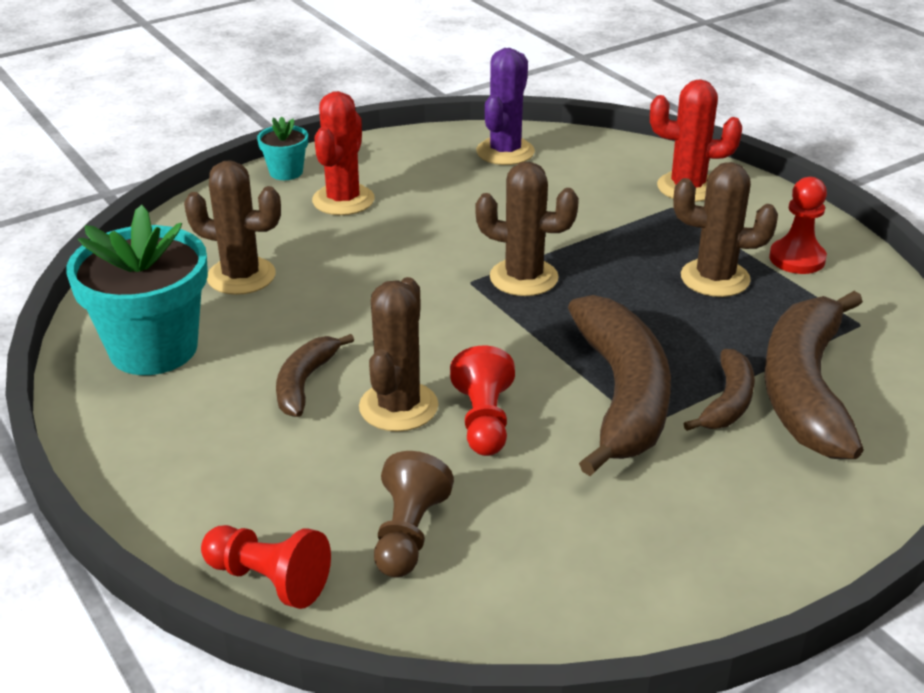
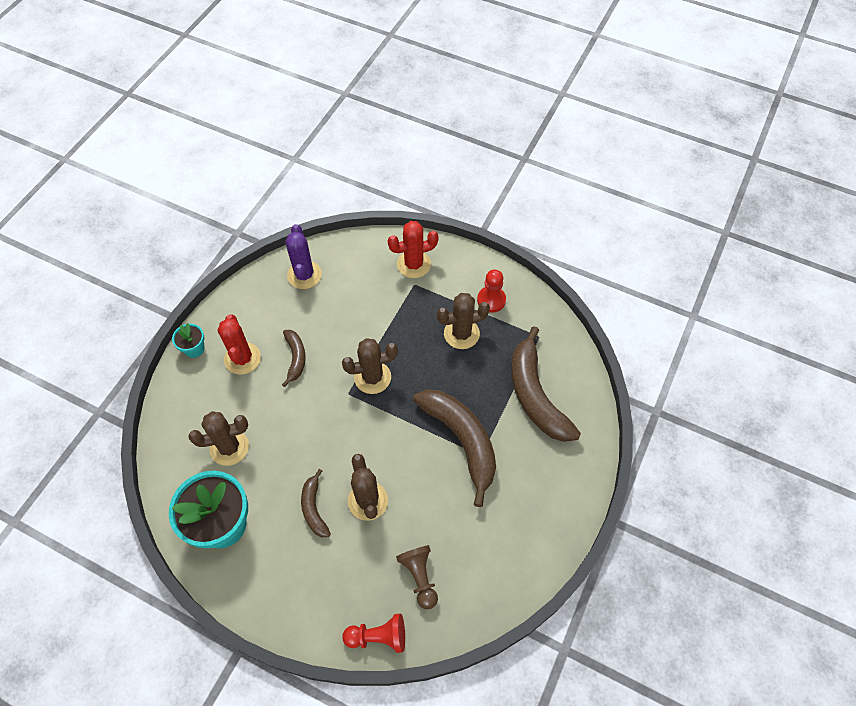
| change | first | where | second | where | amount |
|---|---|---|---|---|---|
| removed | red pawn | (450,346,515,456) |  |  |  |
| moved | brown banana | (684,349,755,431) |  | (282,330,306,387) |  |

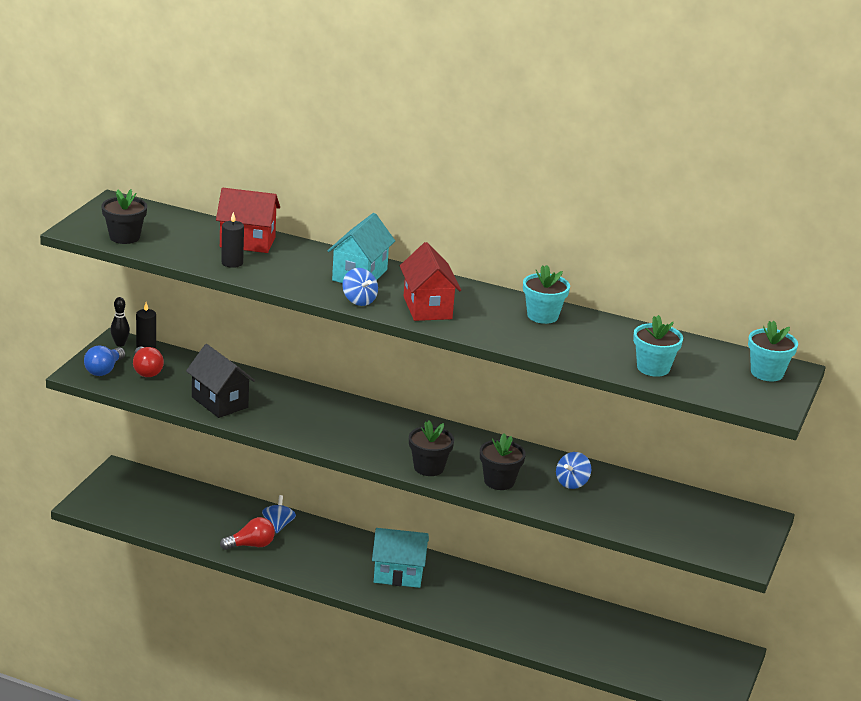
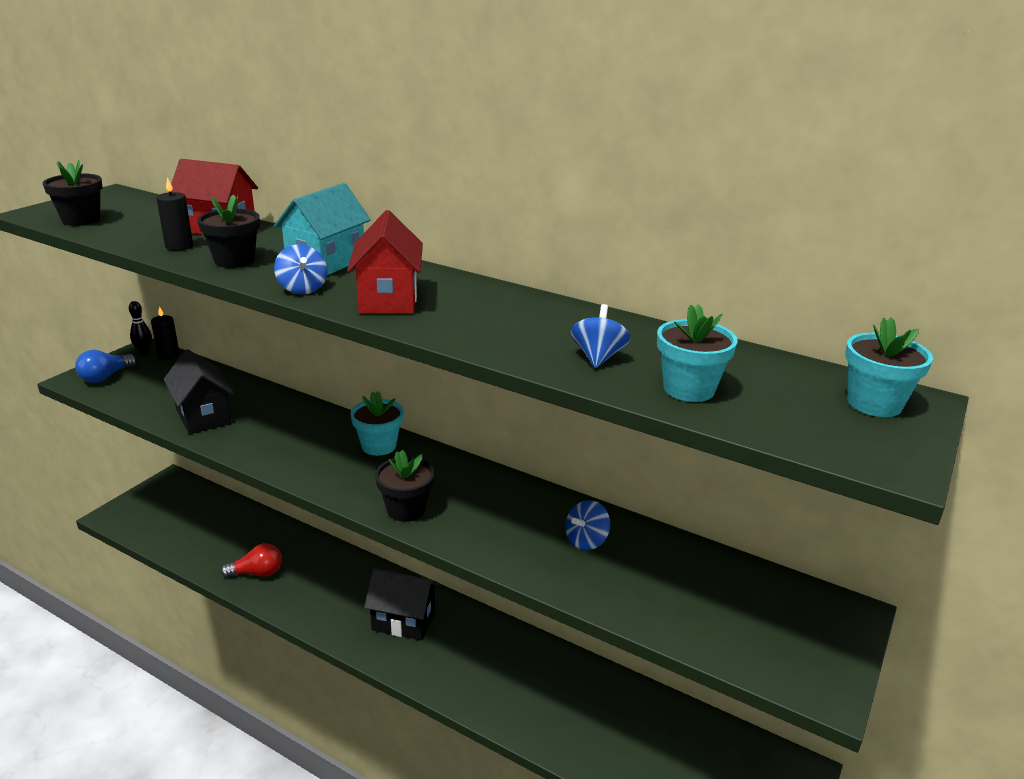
| change | first | where | second | where | amount |
|---|---|---|---|---|---|
| removed | red light bulb | (133,347,164,377) |  |  |  |
| moved | blue spinning top | (262,495,296,533) |  | (571,304,631,368) |  |
| moved | black flower pot | (480,433,526,490) |  | (197,194,260,268) |  |
| moved | turquoise flower pot | (523,265,570,324) |  | (350,391,404,456) |  |
| recoloured | turquoise house | (372,528,429,588) | black house | (364,568,440,640) |  |

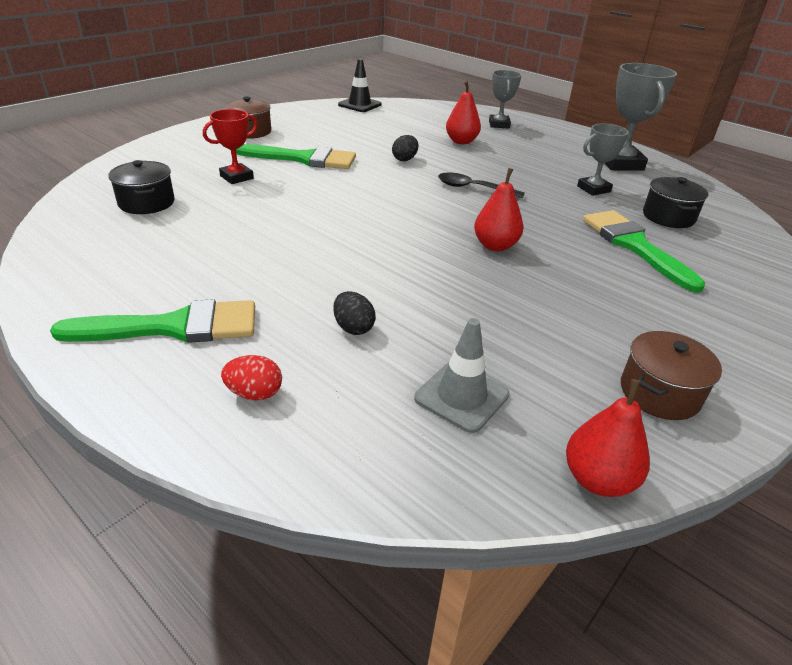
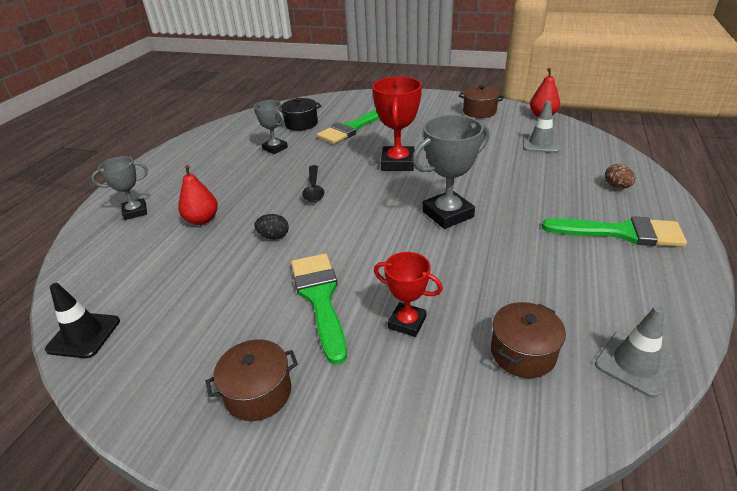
| change | first | where | second | where | amount |
|---|---|---|---|---|---|
| removed | black egg | (333,291,376,335) |  |  |  |
| added |  |  | grey traffic cone | (595,306,677,398) |  |
| moved | grey trophy | (604,63,677,171) |  | (412,115,489,229) |  |
| replaced | red pear | (474,168,523,251) | red trophy | (372,76,422,171) |  |
| recoloured | black pot | (108,160,175,214) | brown pot | (491,302,566,378) |  |
| recoloured | red egg | (221,355,282,400) | brown egg | (605,164,635,189) |  |
| turned | green brush | (50,299,255,343) |  | (542,216,687,247) | 135 degrees clockwise |

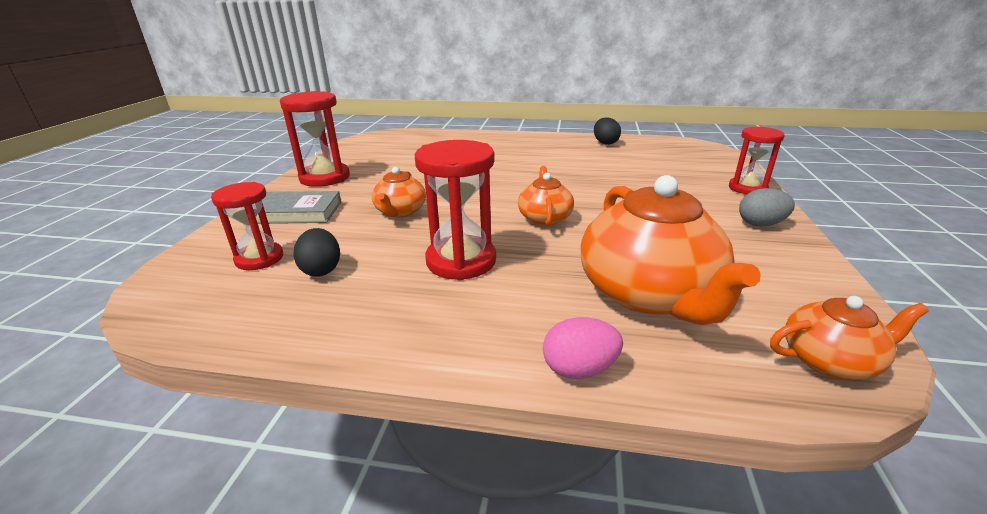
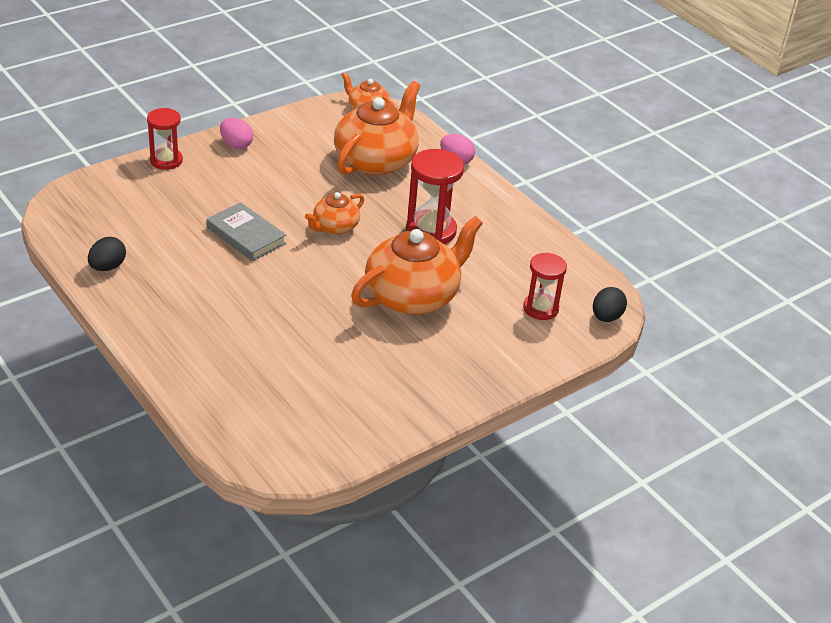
| change | first | where | second | where | amount |
|---|---|---|---|---|---|
| removed | red hourglass | (280,91,350,187) |  |  |  |
| moved | grey book | (256,191,341,224) |  | (206,202,286,261) |  |
| moved | black egg | (293,228,340,277) |  | (593,287,627,322) |  |
| recoloured | grey egg | (739,188,795,227) | pink egg | (220,118,253,149) |  |
| resized | orange teapot | (372,167,426,218) |  | (351,216,483,315) | x1.92 |

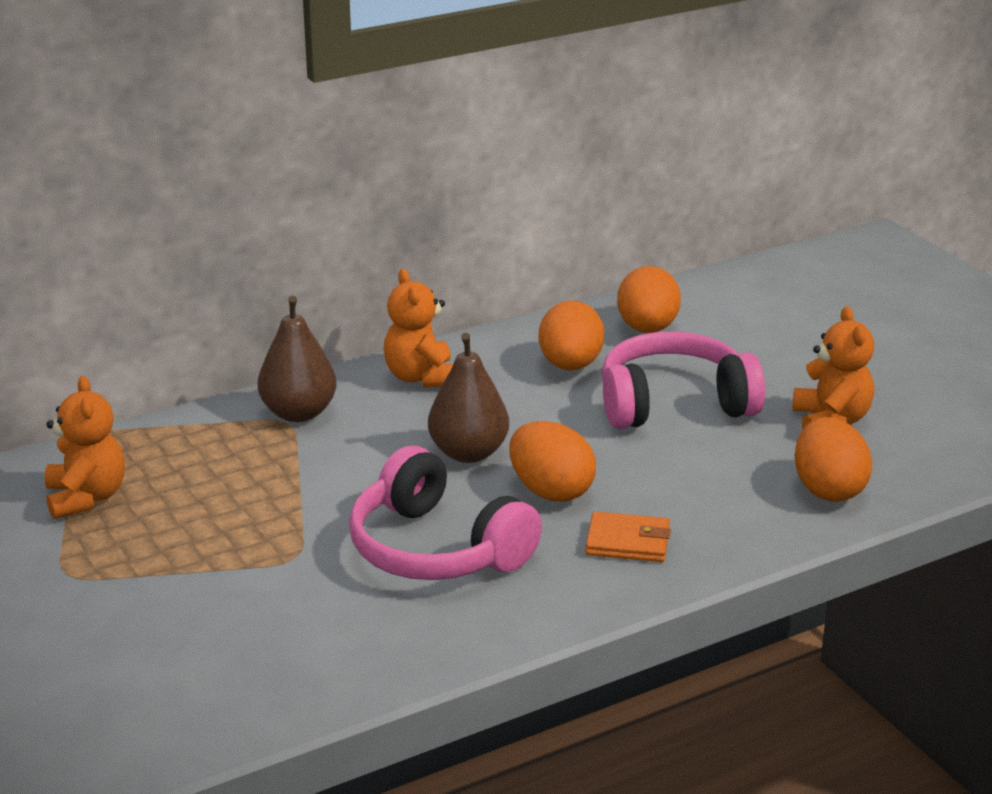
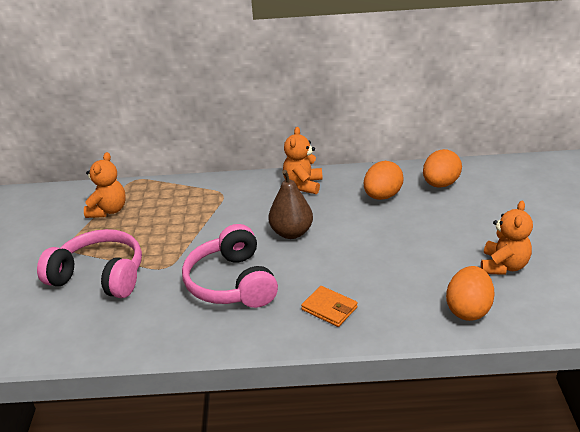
| change | first | where | second | where | amount |
|---|---|---|---|---|---|
| removed | brown pear | (258,296,337,422) |  |  |  |
| removed | orange egg | (509,421,596,502) |  |  |  |
| moved | pink headphones | (602,331,765,429) |  | (37,229,142,298) |  |

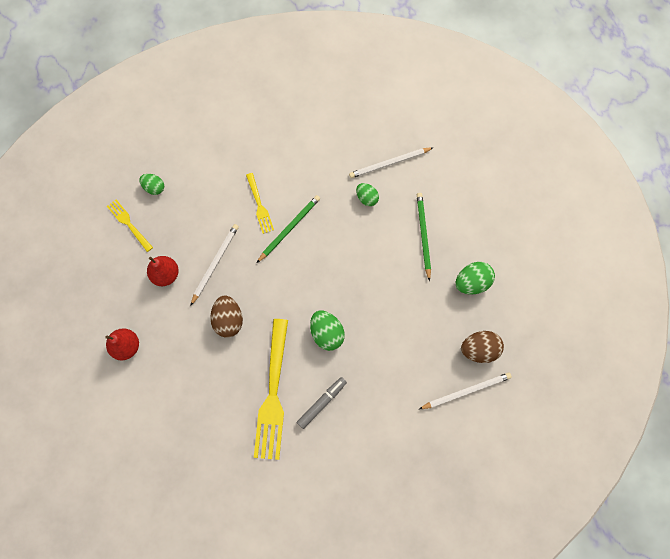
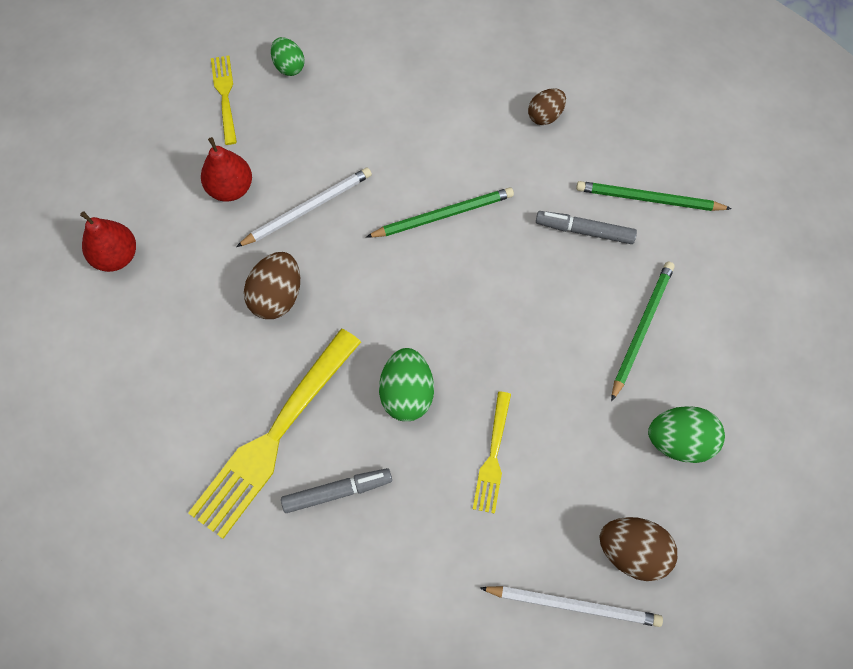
| change | first | where | second | where | amount |
|---|---|---|---|---|---|
| added |  |  | brown egg | (528,88,566,125) |  |
| moved | yellow fork | (246,173,274,234) |  | (473,391,511,514) |  |
| replaced | green egg | (356,183,379,206) | grey marker | (536,211,637,244) |  |
| recoloured | white pencil | (349,147,434,178) | green pencil | (576,181,732,211) |  |

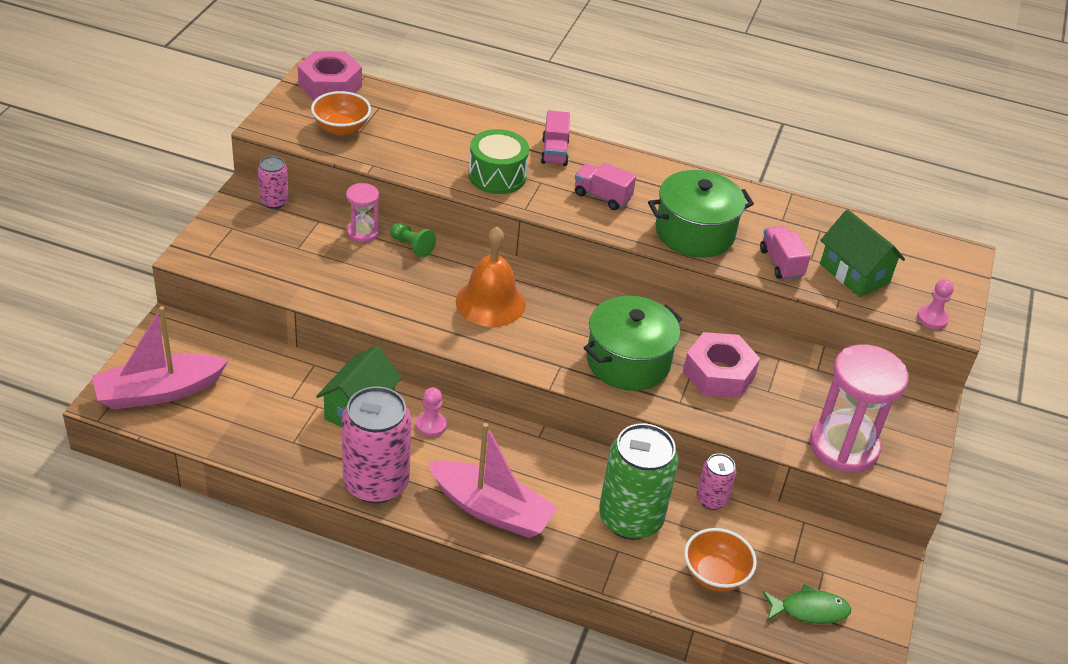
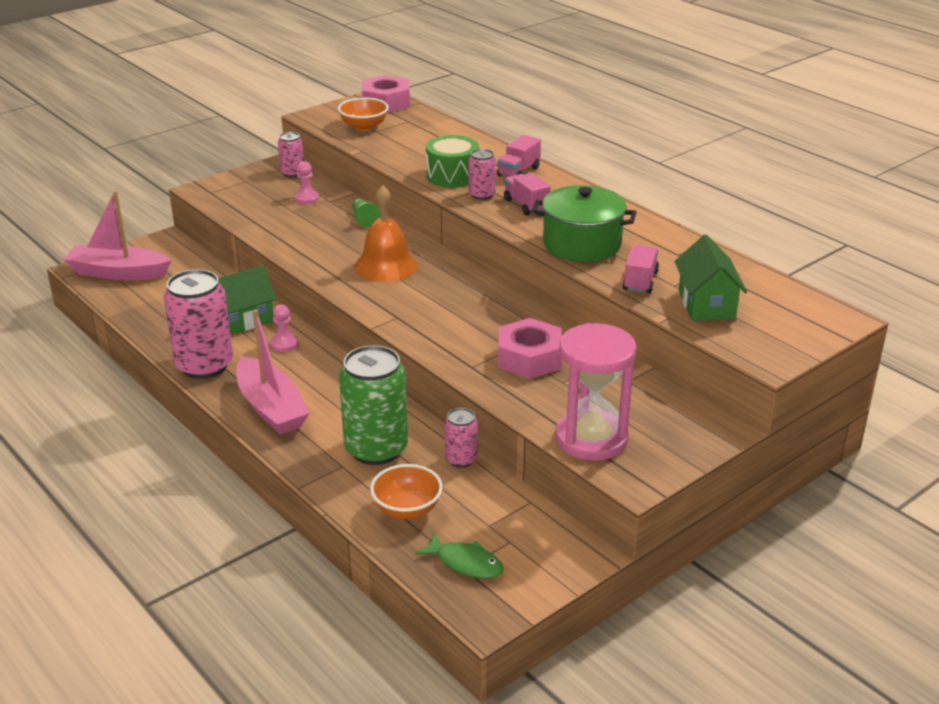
| change | first | where | second | where | amount |
|---|---|---|---|---|---|
| removed | pink hourglass | (346,183,379,242) |  |  |  |
| removed | green pot | (584,296,682,391) |  |  |  |
| added |  |  | pink can | (469,149,496,200) |  |
| moved | pink pawn | (917,279,954,329) |  | (294,161,319,204) |  |

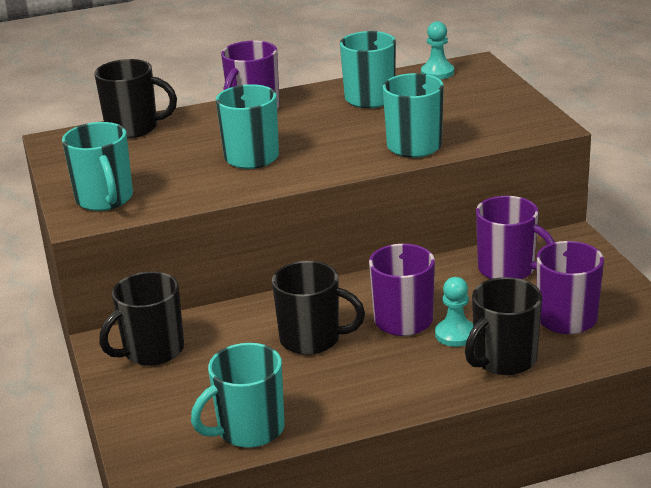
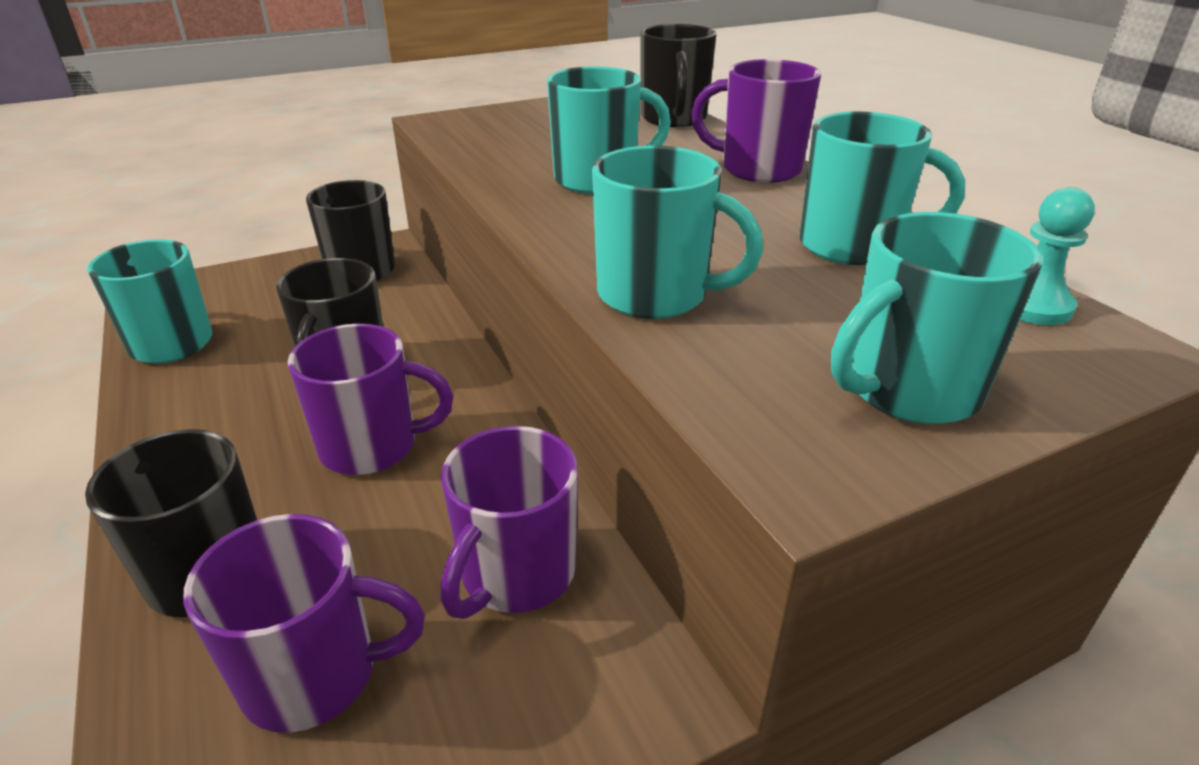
| change | first | where | second | where | amount |
|---|---|---|---|---|---|
| removed | turquoise pawn | (435,277,473,347) |  |  |  |
| moved | turquoise mug | (62,122,133,211) |  | (831,212,1043,424) |  |

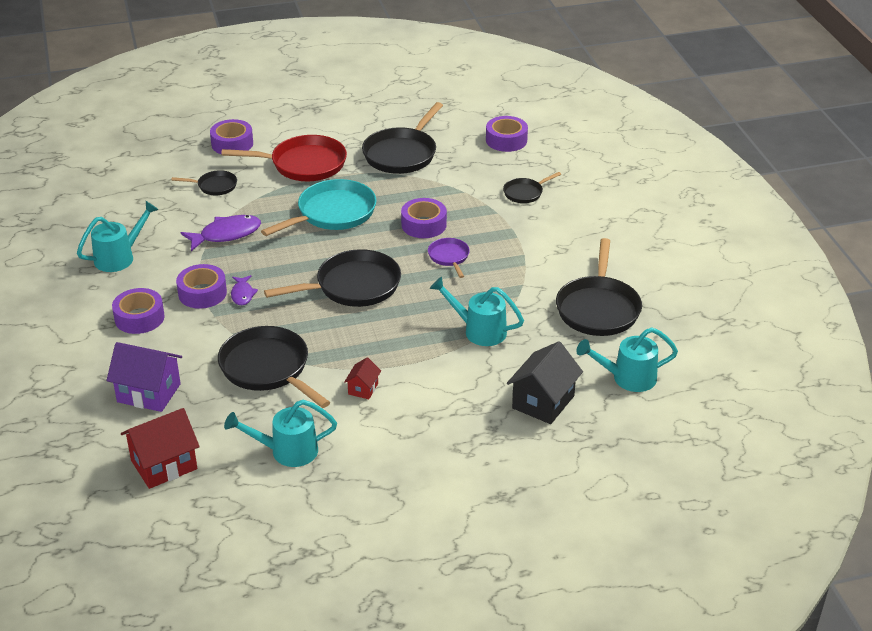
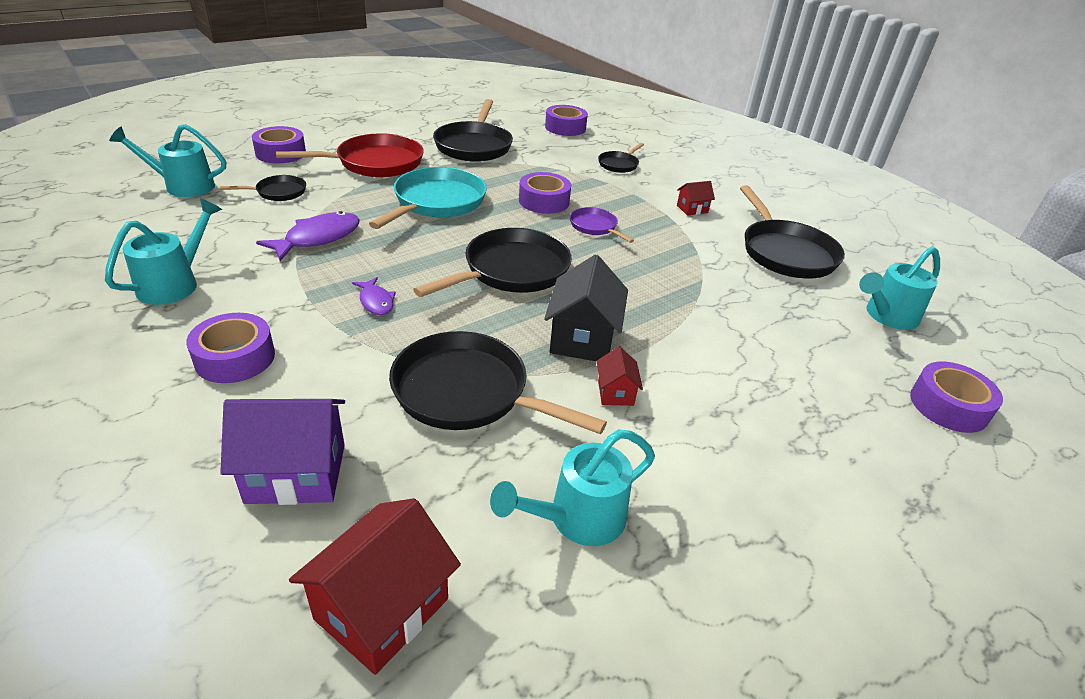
| change | first | where | second | where | amount |
|---|---|---|---|---|---|
| added |  |  | red house | (677,181,715,215) |  |
| moved | purple tape | (176,264,227,309) |  | (910,361,1003,433) |  |
| moved | turquoise watering can | (430,277,524,346) |  | (109,124,226,197) |  |
| moved | black house | (507,341,583,424) |  | (544,254,628,361) |  |

